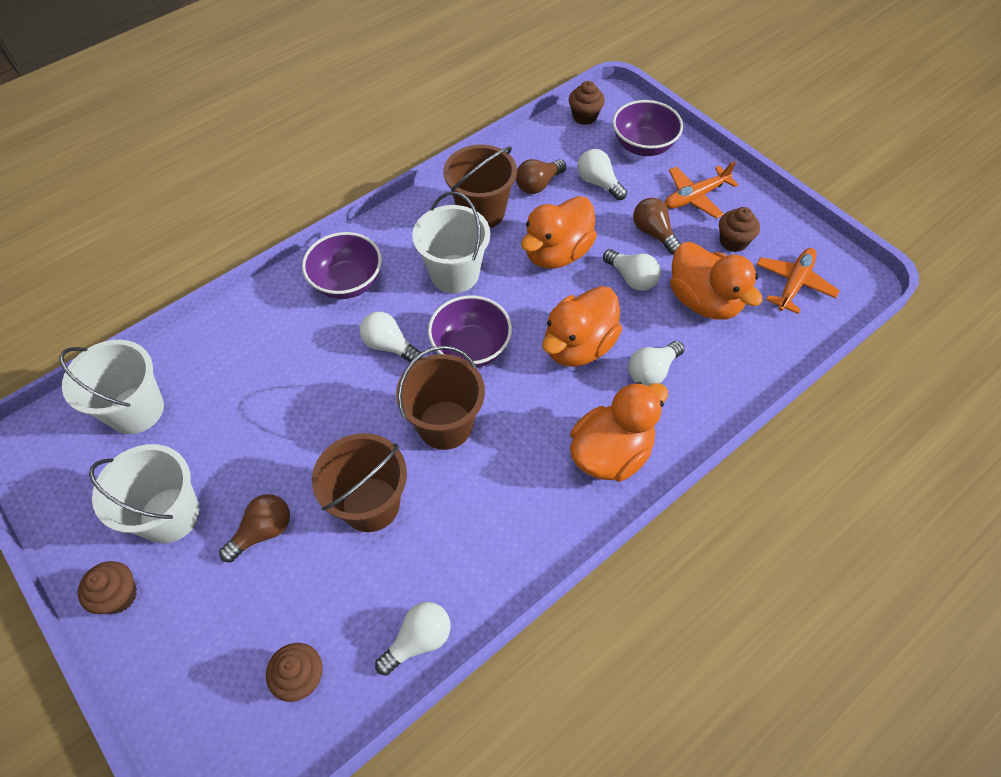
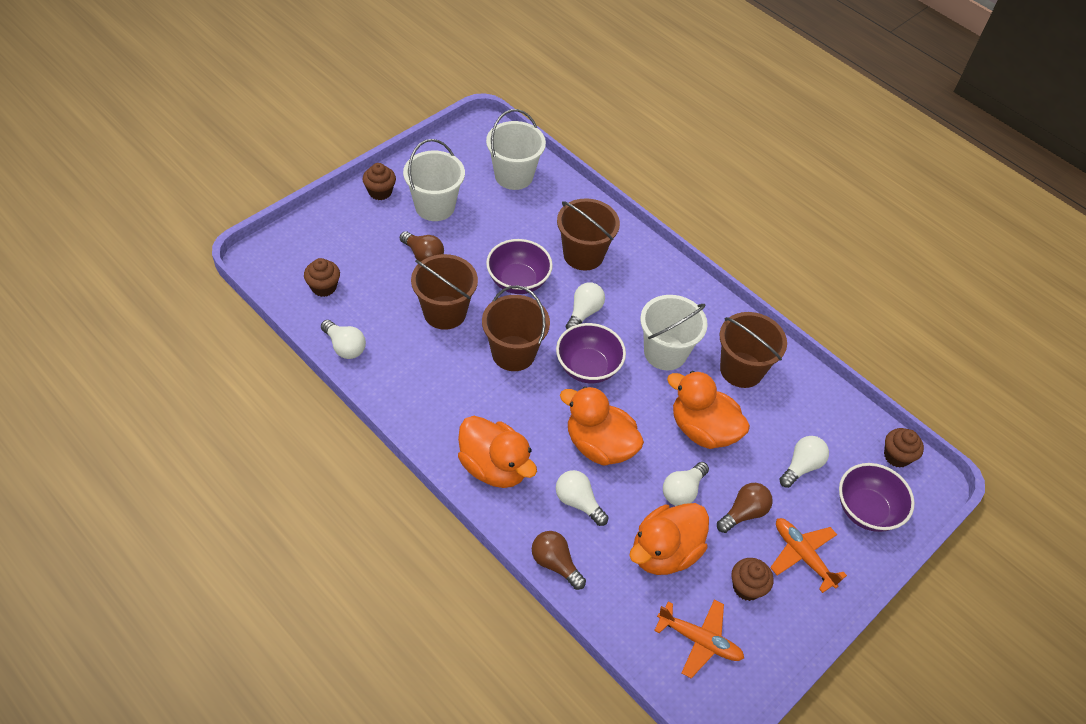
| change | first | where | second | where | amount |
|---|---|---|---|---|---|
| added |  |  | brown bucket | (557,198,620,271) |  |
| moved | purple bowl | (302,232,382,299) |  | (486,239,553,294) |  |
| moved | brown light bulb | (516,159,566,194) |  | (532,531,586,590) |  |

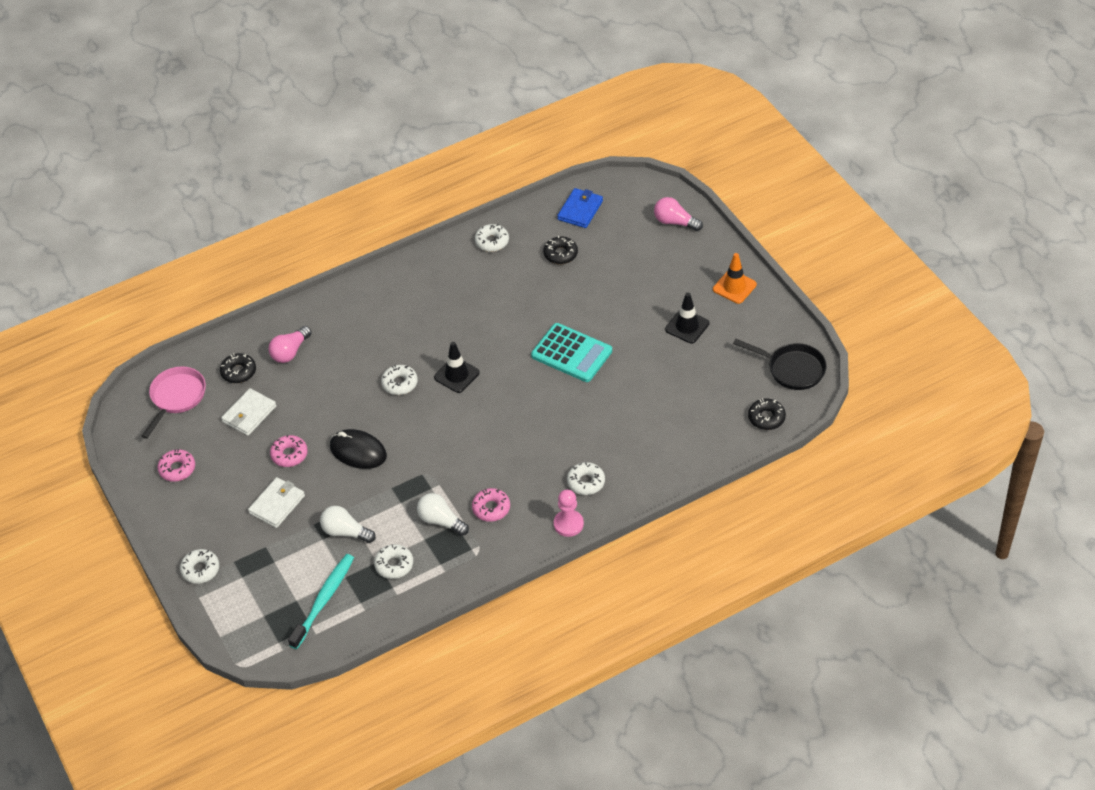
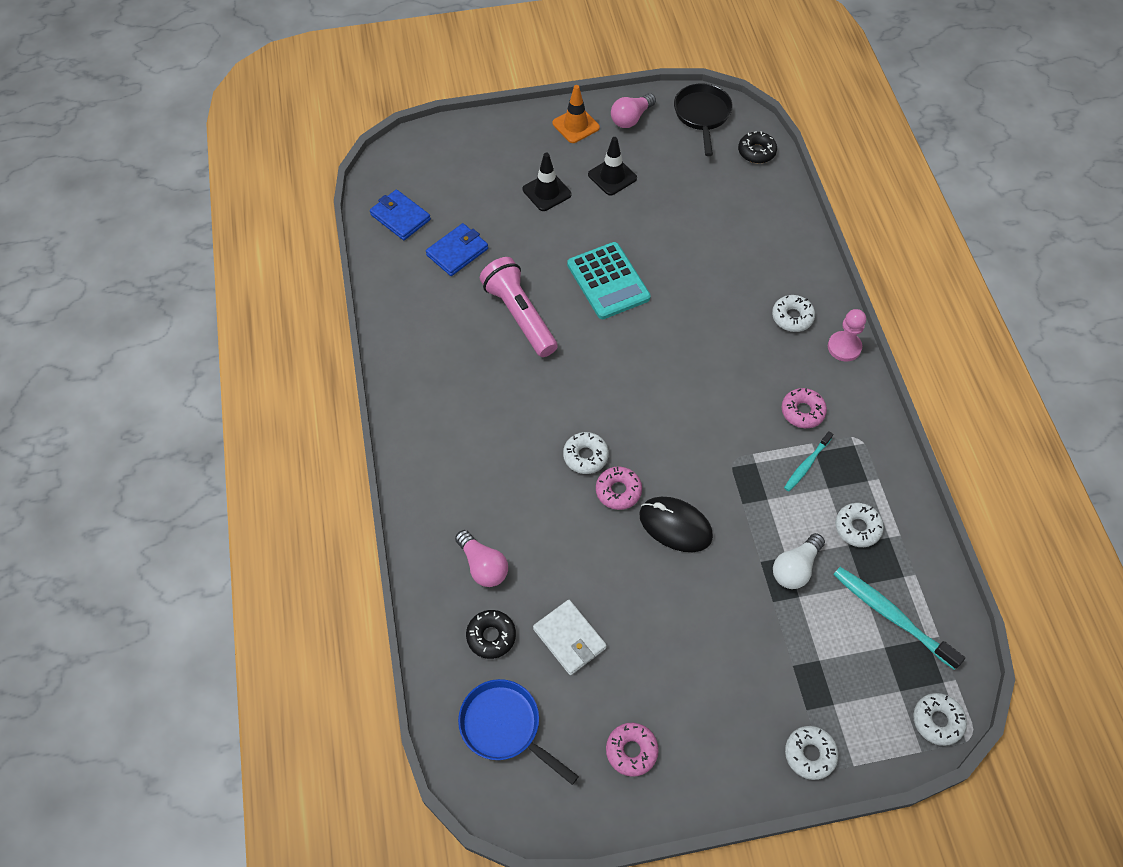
| change | first | where | second | where | amount |
|---|---|---|---|---|---|
| removed | white wallet | (248,477,305,528) |  |  |  |
| added |  |  | pink flashlight | (480,257,558,357) |  |
| moved | pink donut | (270,435,308,467) |  | (596,466,642,510) |  |
| moved | black traffic cone | (434,342,480,393) |  | (523,153,572,211) |  |
| moved | white donut | (475,224,509,252) |  | (913,693,967,746) |  |
| moved | pink light bulb | (654,197,703,231) |  | (611,93,656,128) |  |
| replaced | white light bulb | (417,493,469,536) | turquoise toothbrush | (784,431,833,491) |  |
| replaced | black donut | (543,236,578,264) | blue wallet | (426,223,488,276) |  |
| recoloured | pink pan | (141,366,206,439) | blue pan | (458,679,579,785) |  |
| turned | black mouse | (330,429,387,469) |  | (639,497,713,552) | 75 degrees clockwise |
| turned | turquoise calculator | (531,323,612,382) |  | (567,242,651,319) | 105 degrees clockwise |
| turned | black pan | (733,339,827,390) |  | (674,83,733,156) | 45 degrees counterclockwise |

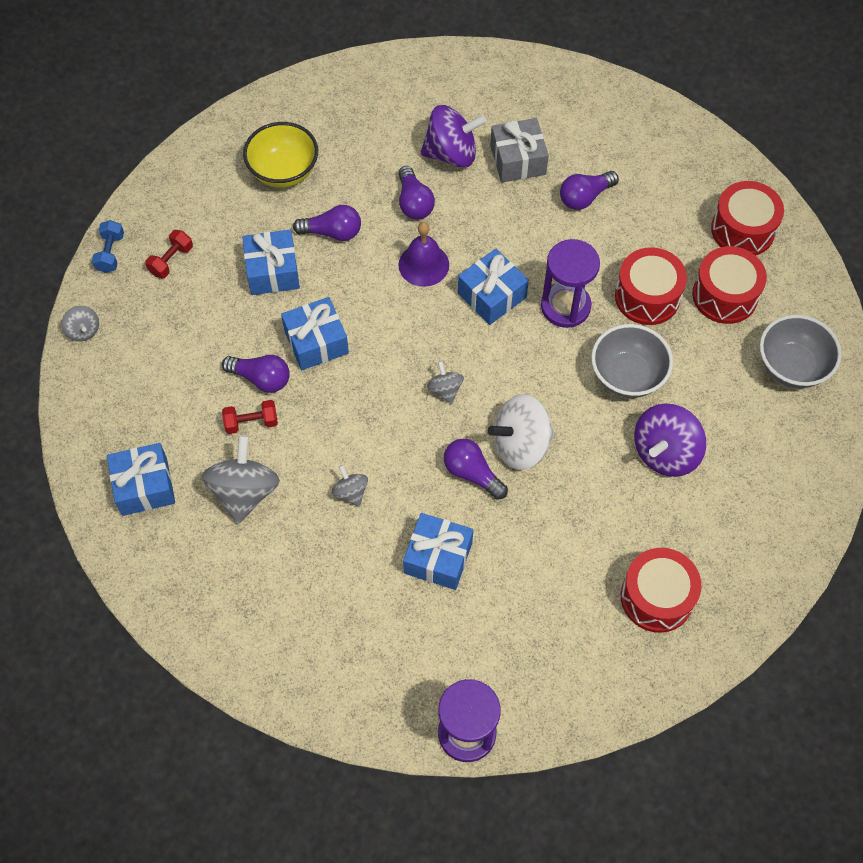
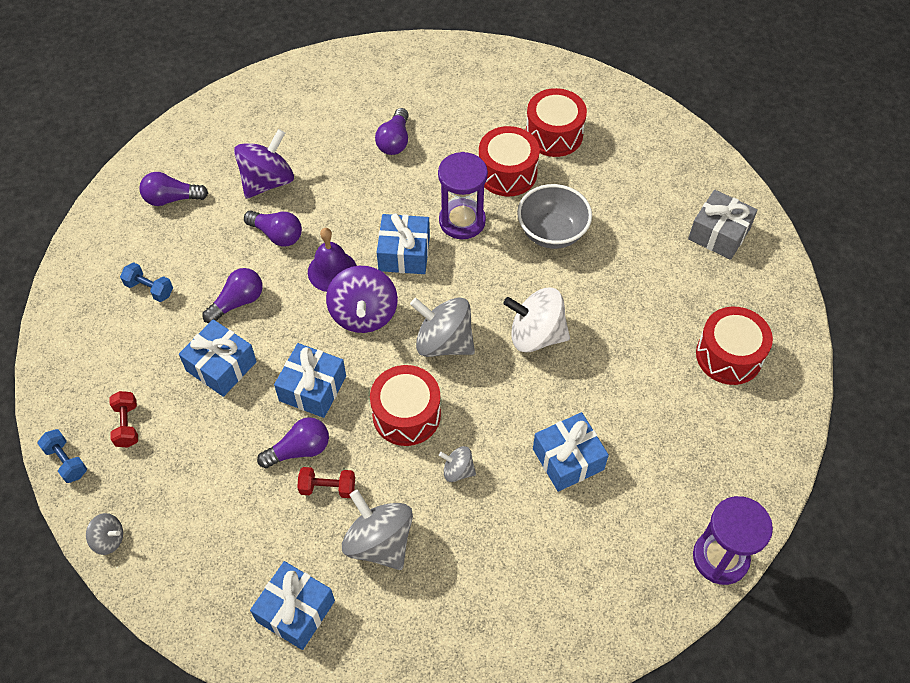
| change | first | where | second | where | amount |
|---|---|---|---|---|---|
| removed | grey bowl | (760,315,842,388) |  |  |  |
| moved | purple light bulb | (444,439,508,500) |  | (139,172,208,206) |  |
| moved | grey gift | (490,118,549,183) |  | (688,190,758,260) |  |
| moved | purple spinning top | (634,403,706,477) |  | (326,266,398,333) |  |
| moved | red drum | (711,181,784,255) |  | (370,365,441,446) |  |
| replaced | yellow bowl | (243,122,318,188) | blue dumbbell | (120,262,173,302) |  |
| turned | red dumbbell | (222,400,278,434) |  | (297,467,355,498) | 60 degrees clockwise |
| turned | white spinning top | (488,394,555,470) |  | (503,288,570,352) | 75 degrees clockwise |
| resized | grey spinning top | (427,361,464,404) |  | (410,297,475,357) | x1.94 |

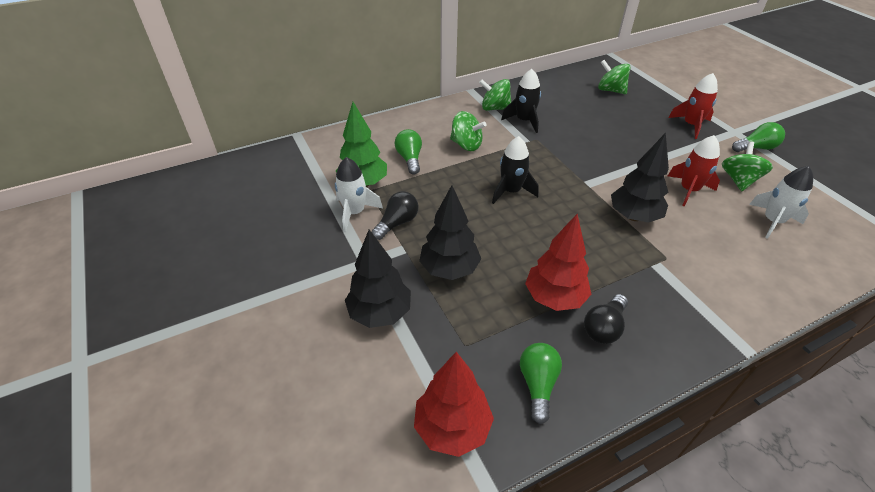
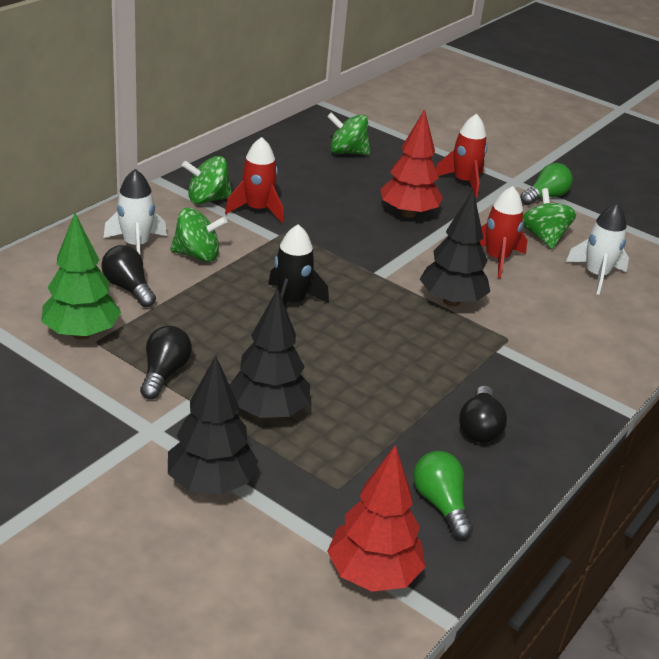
| change | first | where | second | where | amount |
|---|---|---|---|---|---|
| moved | white rocket | (335,157,383,232) |  | (104,169,167,254) |  |
| moved | red tree | (525,214,592,311) |  | (380,109,443,218) |  |
| recoloured | green light bulb | (395,129,422,174) | black light bulb | (101,245,156,307) |  |
| recoloured | black rocket | (501,69,541,133) | red rocket | (225,137,284,223) |  |

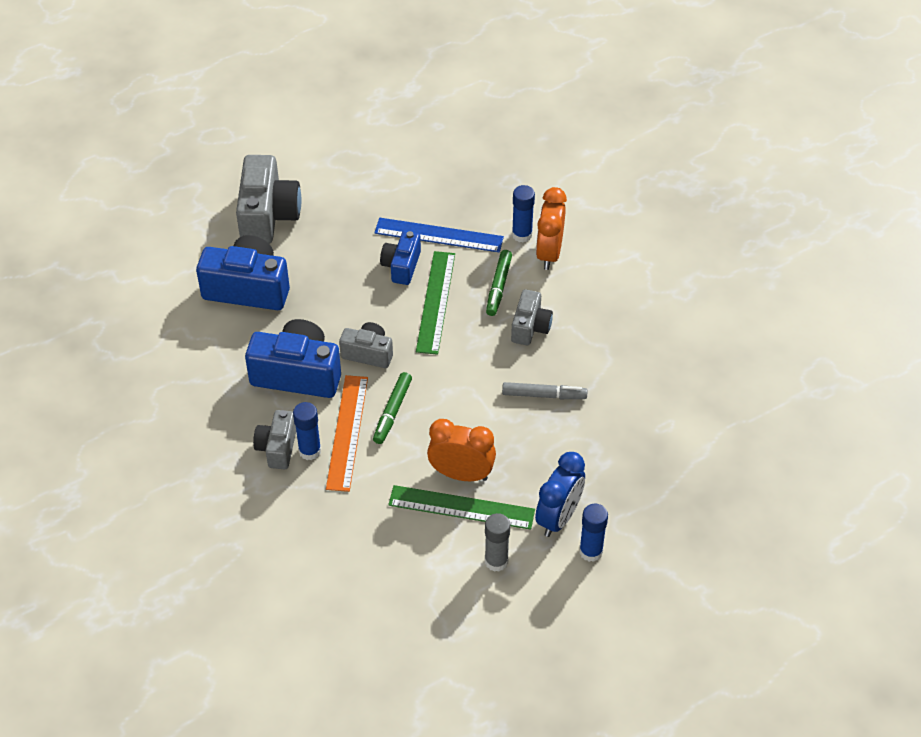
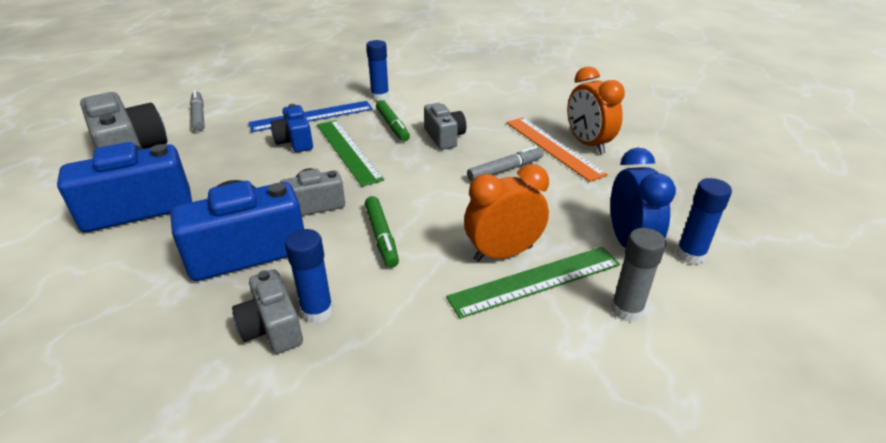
| change | first | where | second | where | amount |
|---|---|---|---|---|---|
| added |  |  | grey marker | (190,90,205,131) |  |
| moved | orange ruler | (326,375,368,492) |  | (506,117,608,182) |  |
| moved | orange clock | (536,187,567,270) |  | (567,67,625,154) |  |

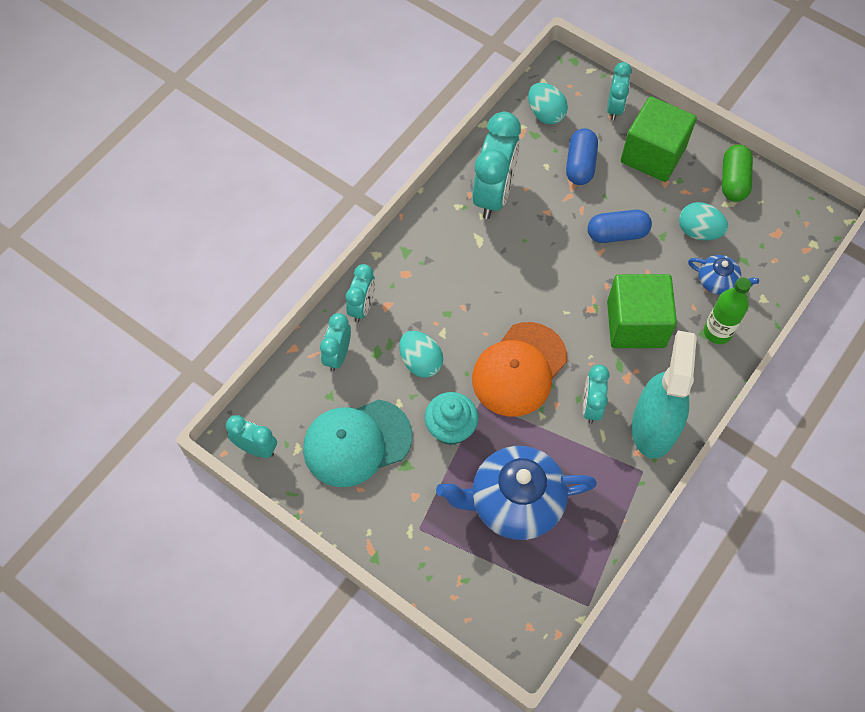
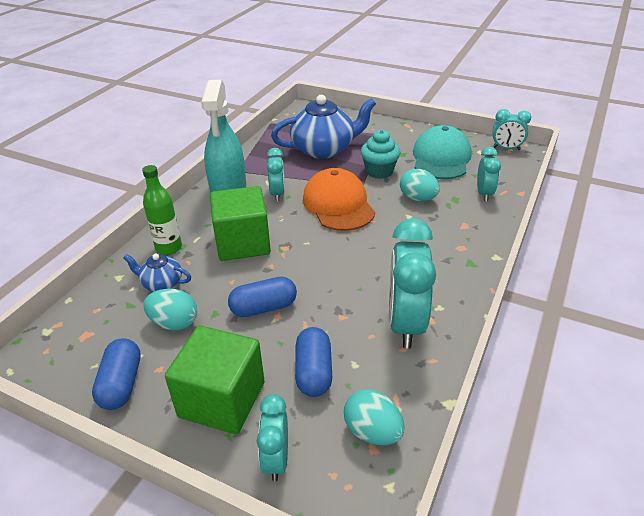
| change | first | where | second | where | amount |
|---|---|---|---|---|---|
| removed | turquoise clock | (346,264,375,322) |  |  |  |
| recoloured | green capsule | (722,144,753,202) | blue capsule | (92,338,141,410) |  |
| turned | turquoise cap | (303,399,413,487) |  | (413,125,472,179) | 45 degrees counterclockwise |
| turned | orange cap | (472,322,567,417) |  | (303,168,375,231) | 45 degrees counterclockwise |

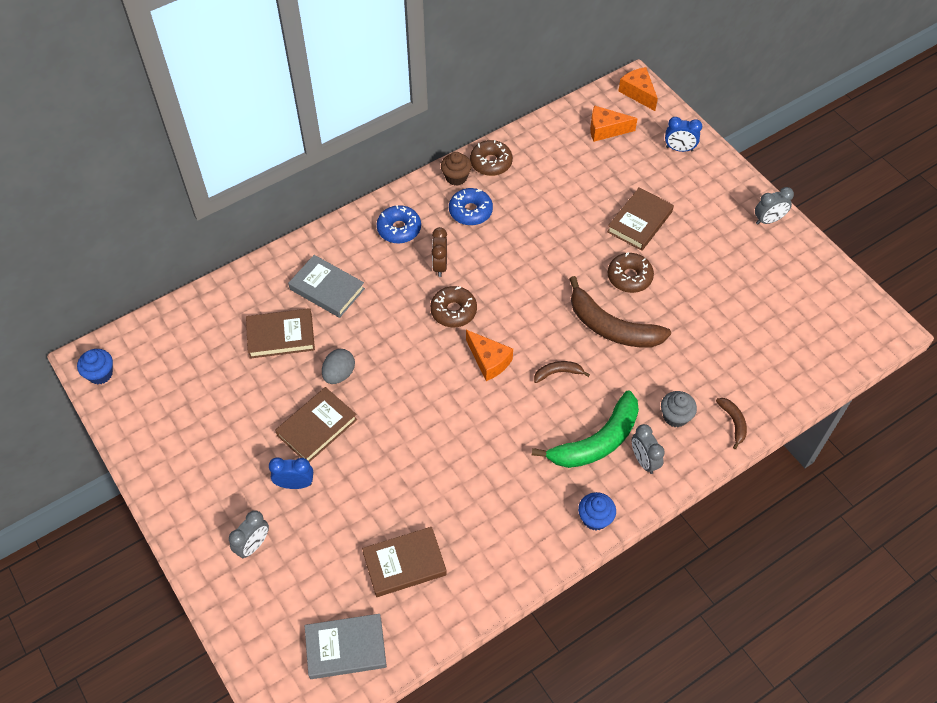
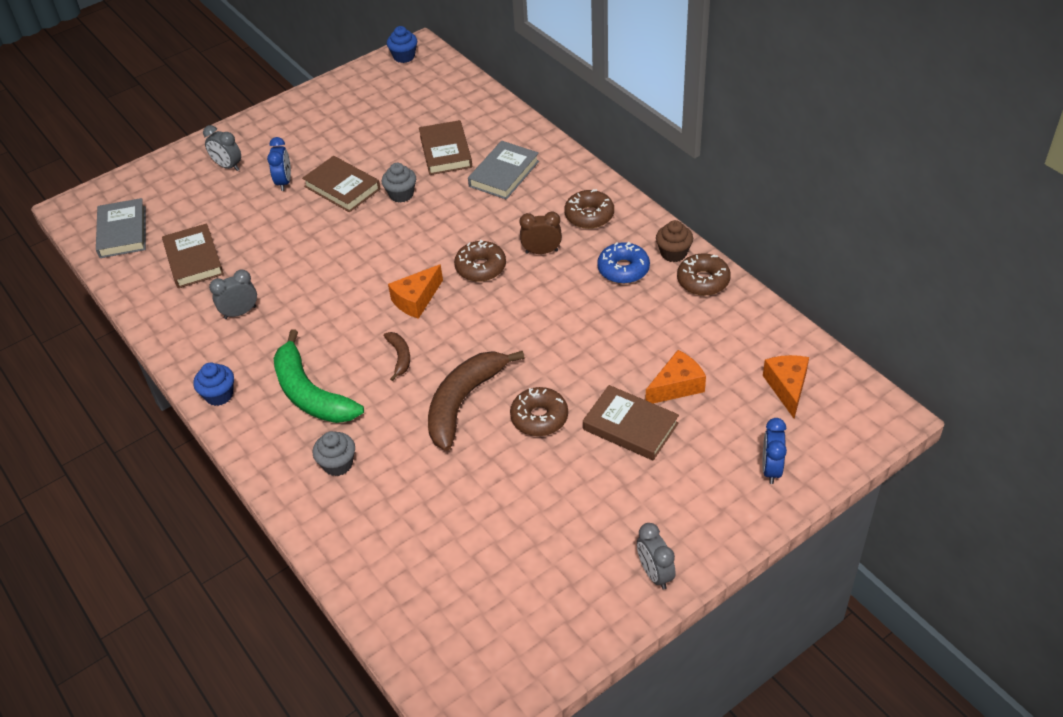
| change | first | where | second | where | amount |
|---|---|---|---|---|---|
| removed | brown banana | (716,398,747,449) |  |  |  |
| moved | orange cheese | (619,67,658,111) |  | (646,350,706,404) |  |
| moved | grey clock | (632,424,665,474) |  | (209,269,257,319) |  |
| replaced | grey egg | (322,349,355,384) | grey cupcake | (382,163,416,203) |  |
| recoloured | blue donut | (376,205,421,243) | brown donut | (564,189,614,229) |  |

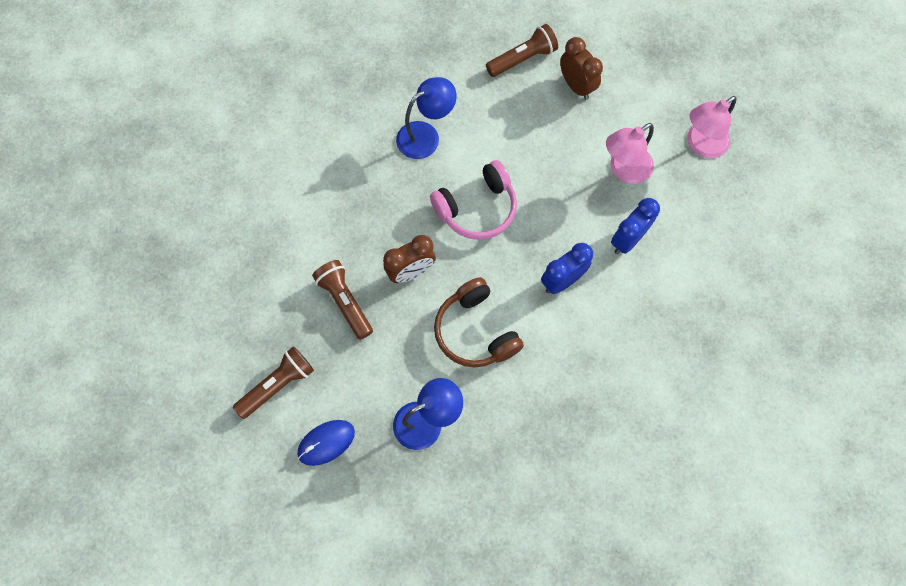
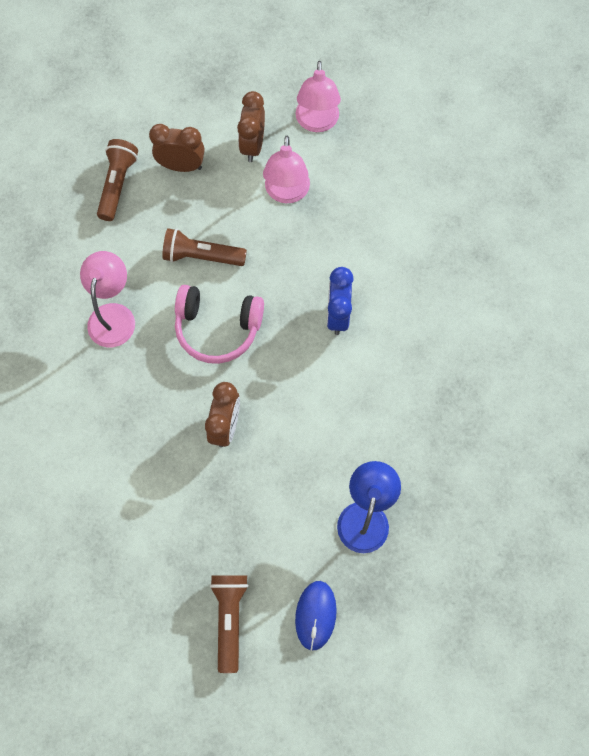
| change | first | where | second | where | amount |
|---|---|---|---|---|---|
| removed | brown headphones | (434,277,524,368) |  |  |  |
| removed | blue clock | (611,198,660,254) |  |  |  |
| added |  |  | brown clock | (237,91,265,162) |  |
| moved | brown flashlight | (312,260,373,340) |  | (162,228,247,266) |  |
| recoloured | blue lamp | (396,77,457,159) | pink lamp | (80,251,135,347) |  |
| turned | pink headphones | (430,160,517,240) |  | (175,285,264,364) | 90 degrees clockwise |

